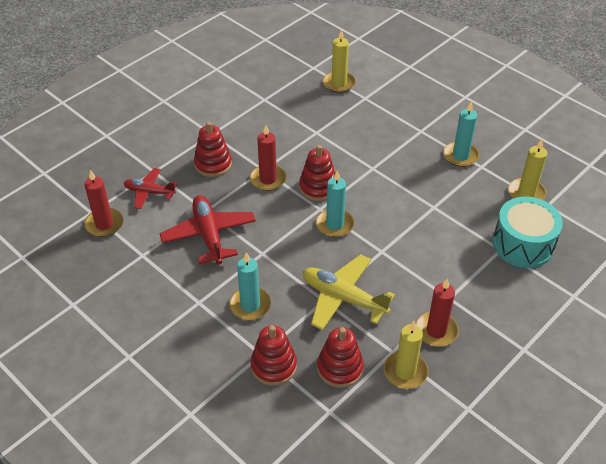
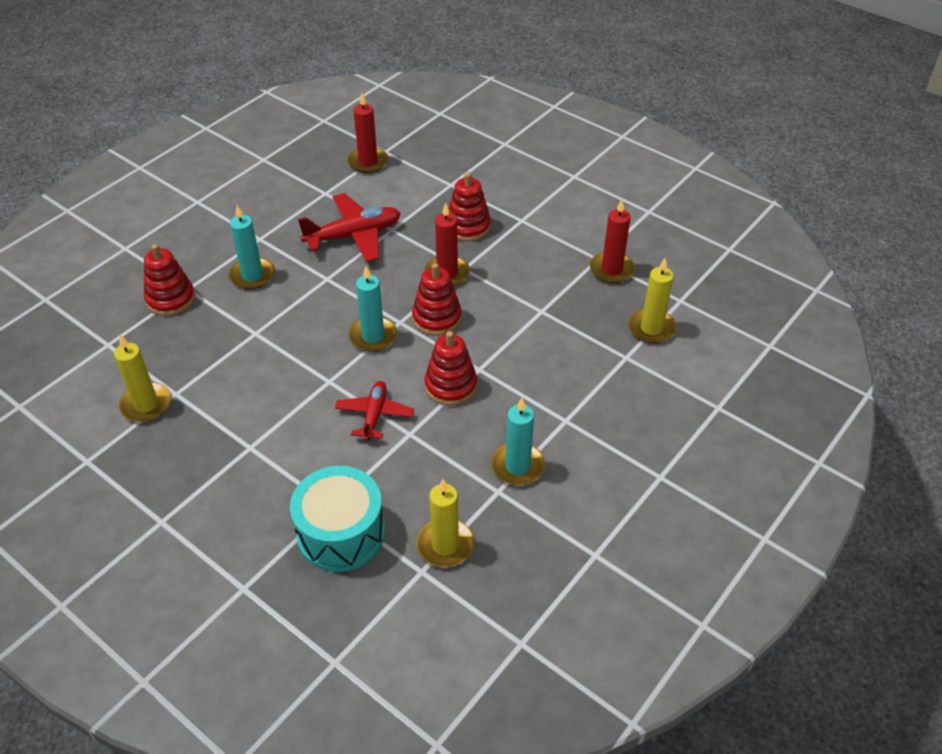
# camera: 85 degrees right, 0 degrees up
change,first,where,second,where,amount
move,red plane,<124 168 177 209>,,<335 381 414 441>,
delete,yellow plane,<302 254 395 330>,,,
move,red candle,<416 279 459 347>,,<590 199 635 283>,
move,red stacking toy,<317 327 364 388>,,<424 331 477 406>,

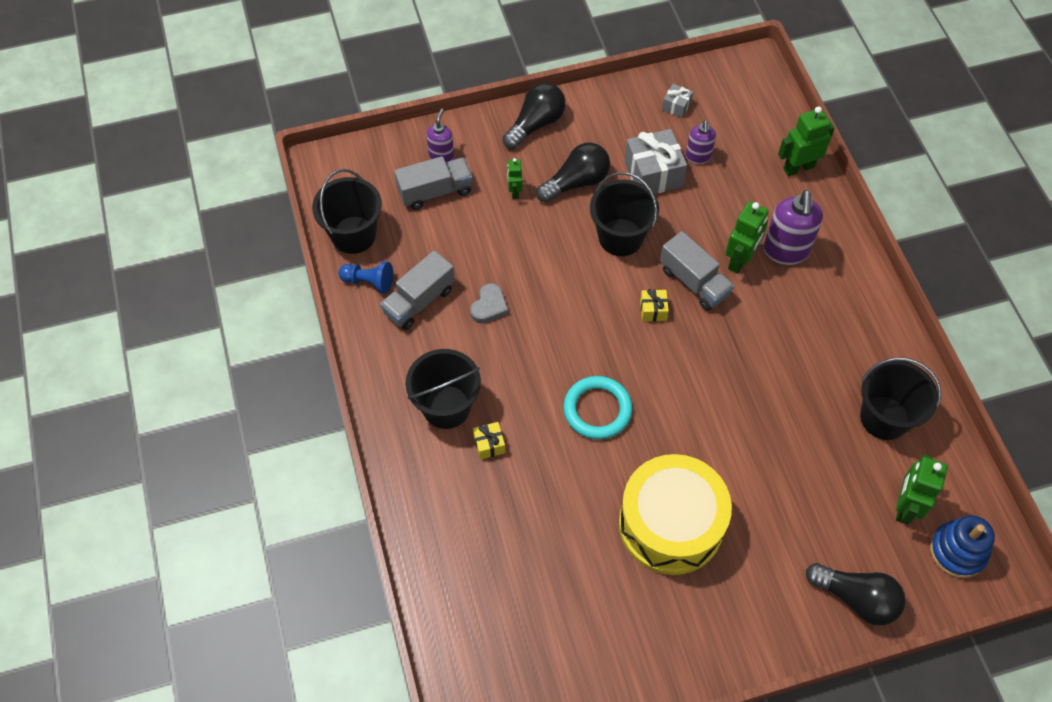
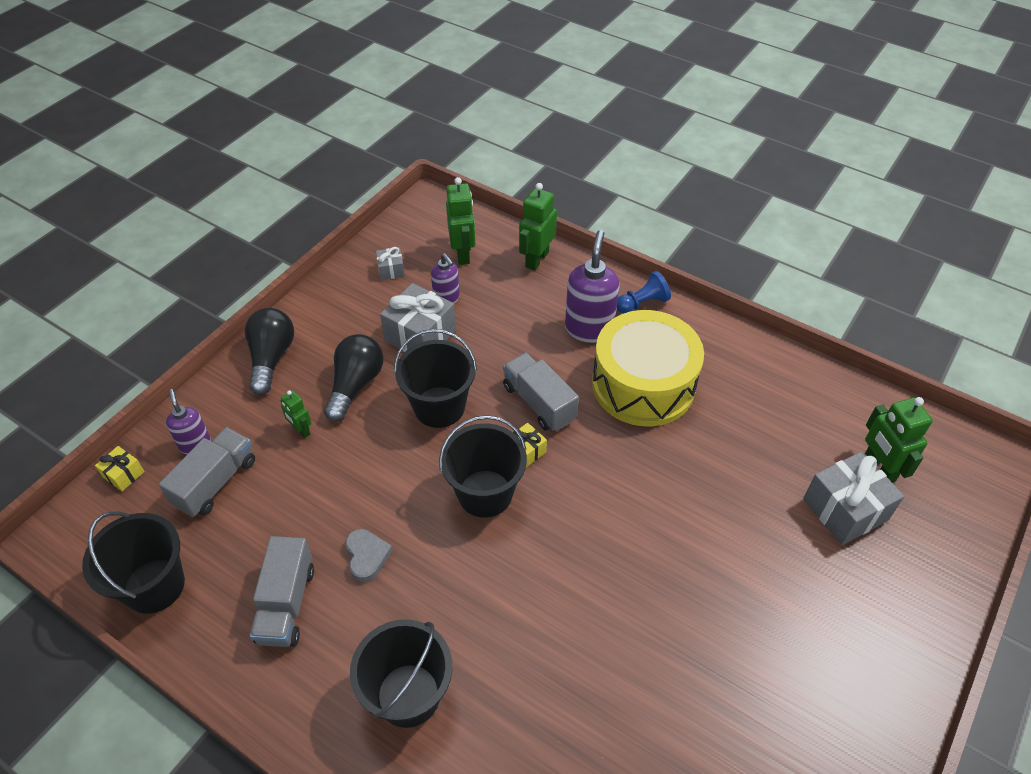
# camera: 40 degrees left, 10 degrees down
change,first,where,second,where,amount
rotate,purple soap dispenser,<763 190 823 265>,,<565 230 619 343>,135 degrees counterclockwise
move,green robot,<725 201 768 274>,,<446 177 475 265>,
rotate,grey truck,<660 231 734 311>,,<503 353 579 431>,135 degrees counterclockwise
move,blue pawn,<338 262 393 294>,,<617 271 671 313>,
move,black bucket,<860 357 941 440>,,<439 415 527 518>,
delete,turquoise ring,<563 376 633 440>,,,
move,yellow gift,<473 422 505 459>,,<95 446 145 491>,
move,yellow drum,<619 454 732 575>,,<592 310 704 426>,
delete,blue stacking toy,<930 516 995 578>,,,
delete,black light bulb,<806 563 906 626>,,,
insert,,,grey gift,<803 451 904 545>,

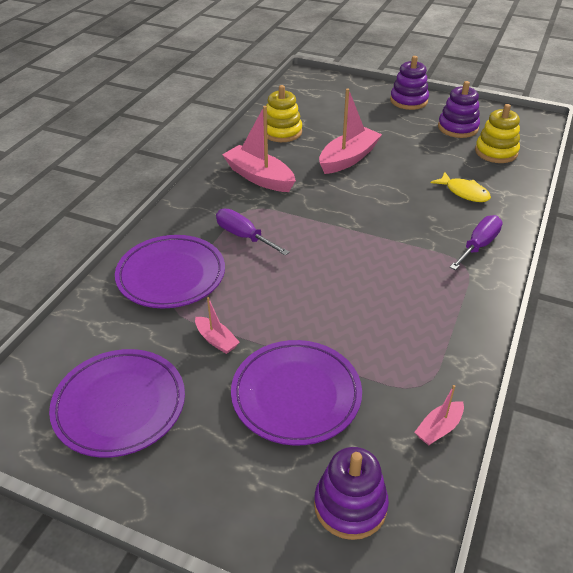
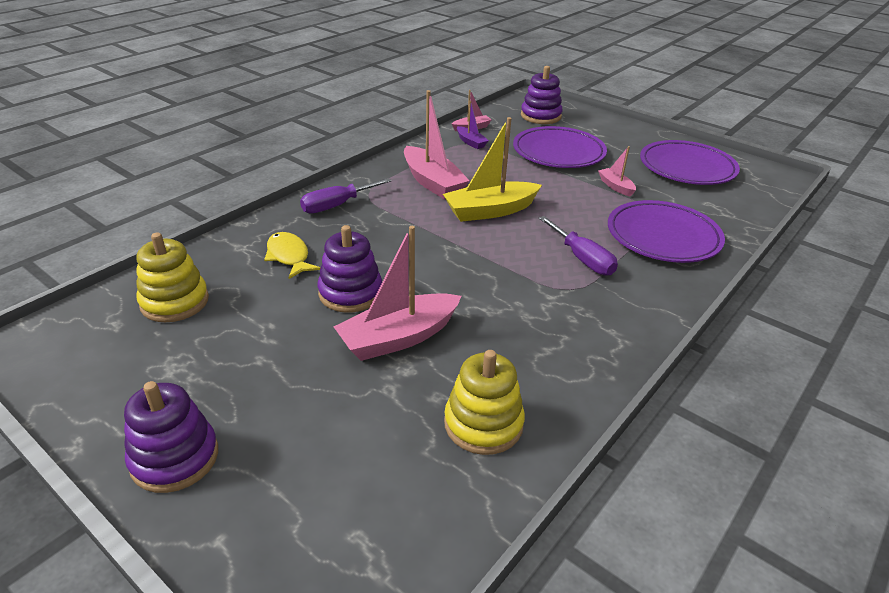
# camera: 165 degrees left, 5 degrees down
change,first,where,second,where,amount
move,purple stacking toy,<438 81 480 138>,,<318 225 382 313>,
move,pink boat,<222 106 296 192>,,<404 90 470 199>,
insert,,,purple boat,<457 101 489 149>,
insert,,,yellow boat,<443 117 542 222>,

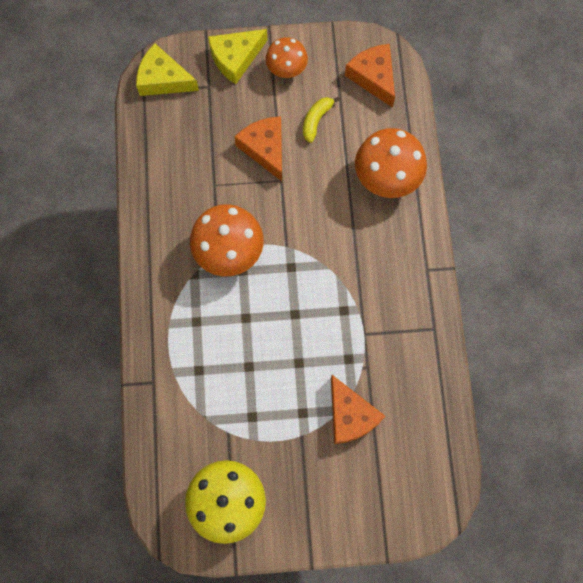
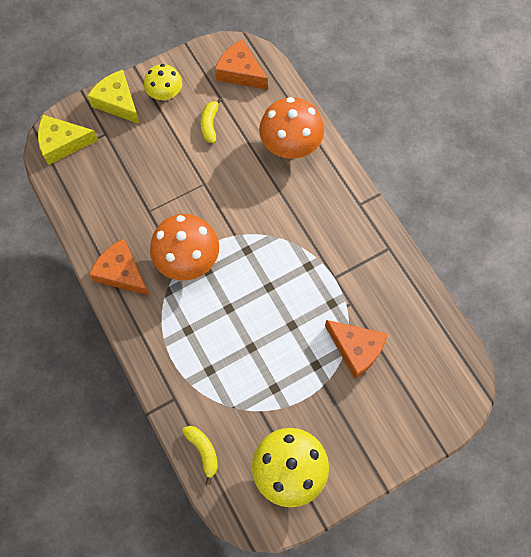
# camera: 25 degrees left, 5 degrees down
change,first,where,second,where,amount
rotate,yellow cheese,<208 29 267 84>,,<87 70 140 124>,105 degrees clockwise
recolor,orange mushroom,<266 37 308 78>,yellow mushroom,<144 64 182 101>,
move,orange cheese,<234 116 282 181>,,<89 239 150 296>,
insert,,,yellow banana,<182 426 218 485>,

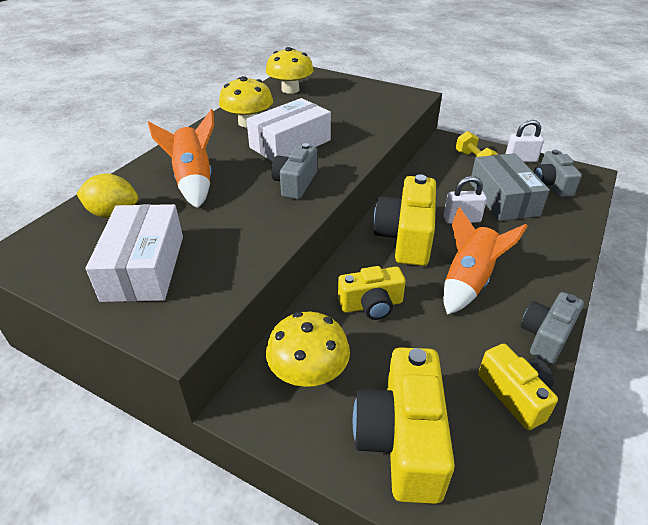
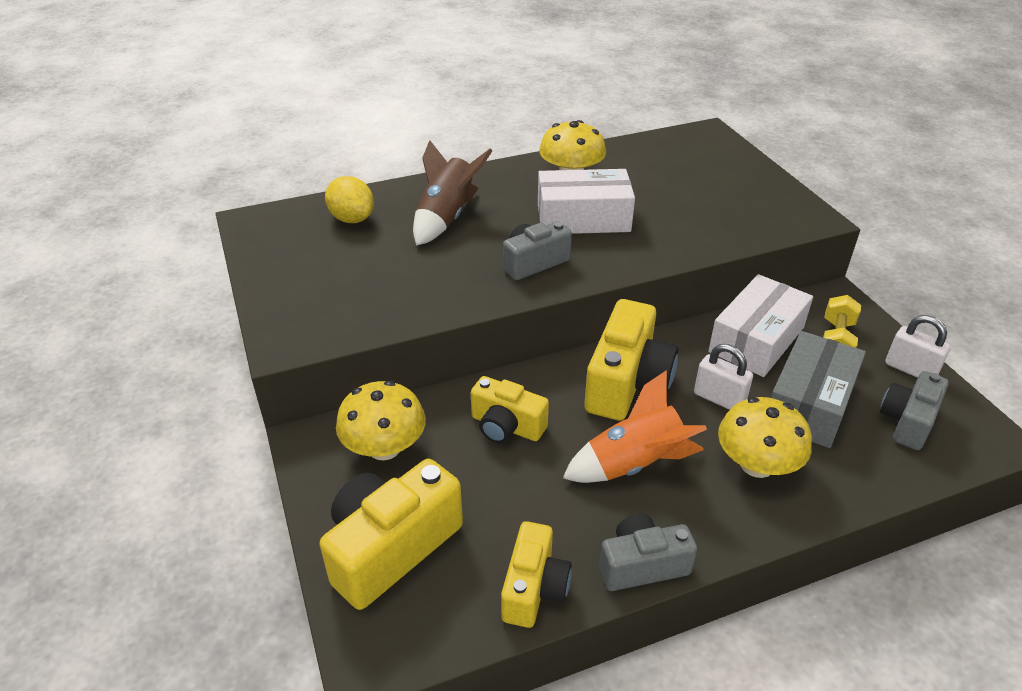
# camera: 40 degrees right, 0 degrees up
change,first,where,second,where,amount
move,yellow mushroom,<266 47 314 94>,,<718 397 812 478>,
recolor,orange rocket,<148 109 214 208>,brown rocket,<413 140 492 246>,
rotate,yellow camera,<373 174 436 266>,,<584 299 678 421>,150 degrees clockwise
move,white box,<86 204 183 302>,,<708 274 813 377>,

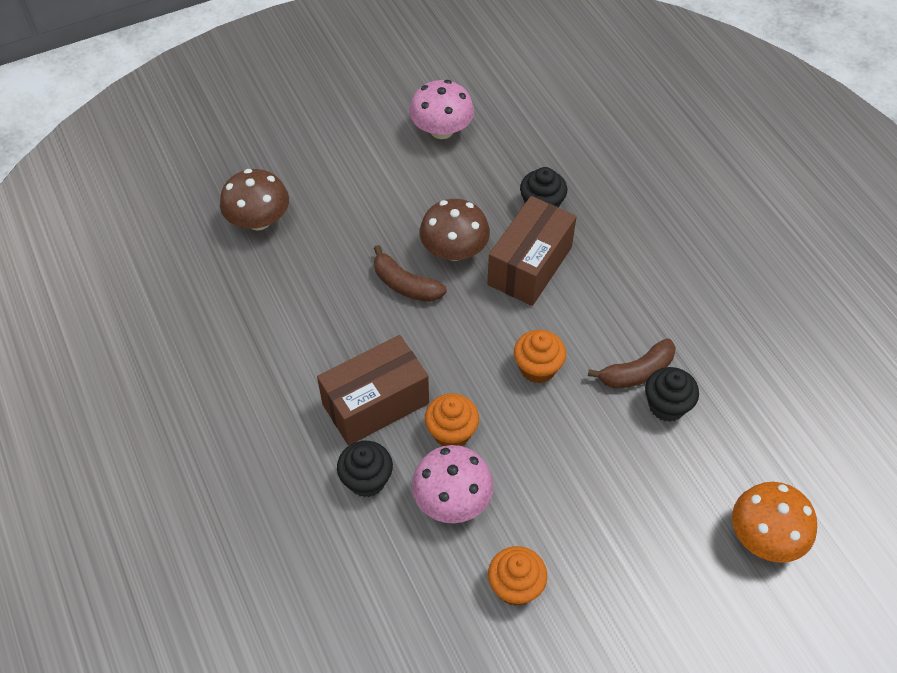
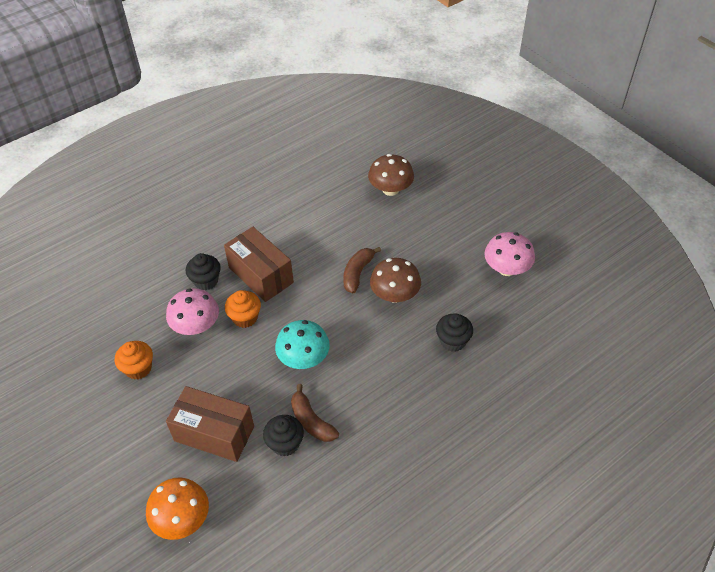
# camera: 80 degrees right, 5 degrees down
change,first,where,second,where,amount
move,brown box,<487 196 577 306>,,<166 386 254 462>,
replace,orange cupcake,<514 330 566 383>,turquoise mushroom,<275 320 330 369>,

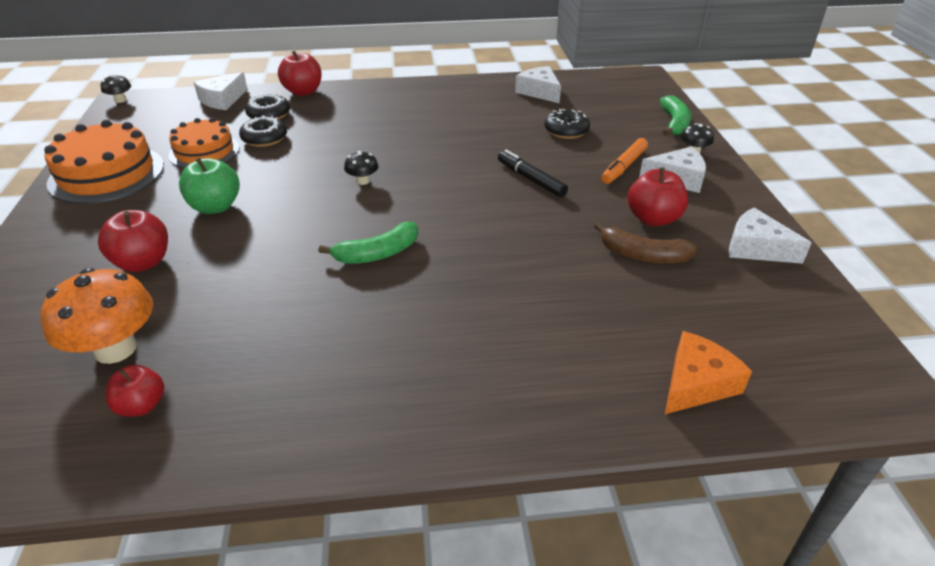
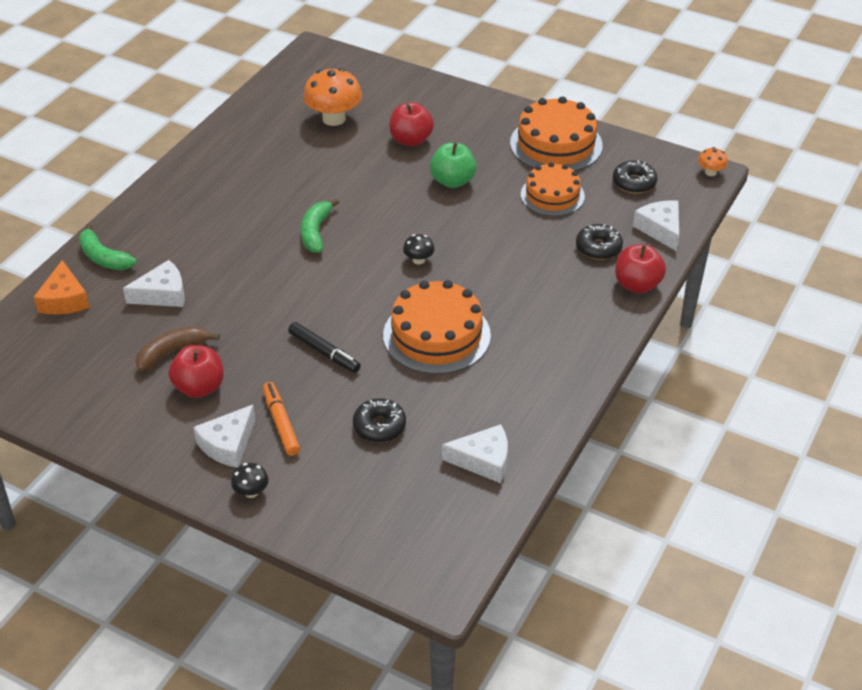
# camera: 125 degrees right, 5 degrees up
change,first,where,second,where,amount
recolor,black mushroom,<101 74 131 103>,orange mushroom,<698 147 728 176>,
move,green banana,<660 95 691 136>,,<79 223 136 270>,
move,black donut,<239 115 287 147>,,<613 160 657 194>,
rotate,black marker,<498 150 568 197>,,<288 322 361 373>,45 degrees clockwise
move,white cheese,<729 208 811 264>,,<123 260 185 307>,
delete,red apple,<106 365 164 417>,,,
insert,,,orange cake,<383 280 491 374>,

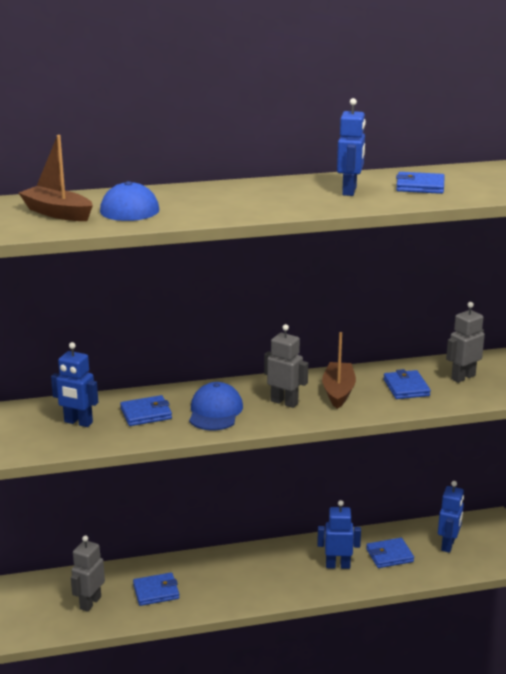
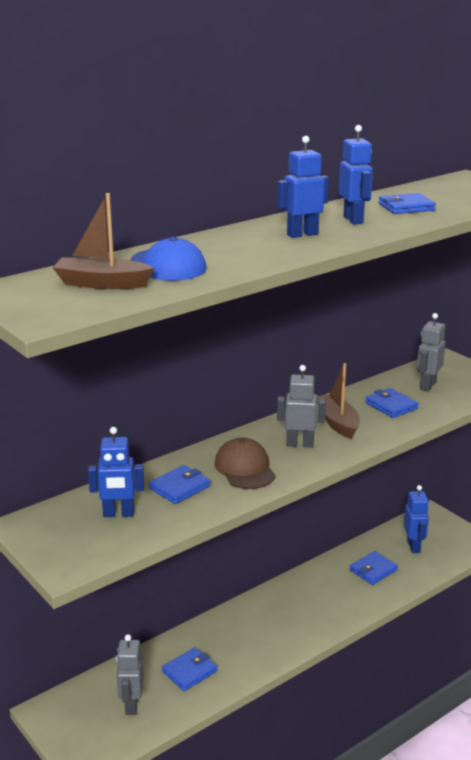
# camera: 25 degrees left, 0 degrees up
change,first,where,second,where,amount
recolor,blue cap,<189 382 243 430>,brown cap,<214 437 276 489>,
move,blue robot,<317 500 361 569>,,<277 136 329 238>,

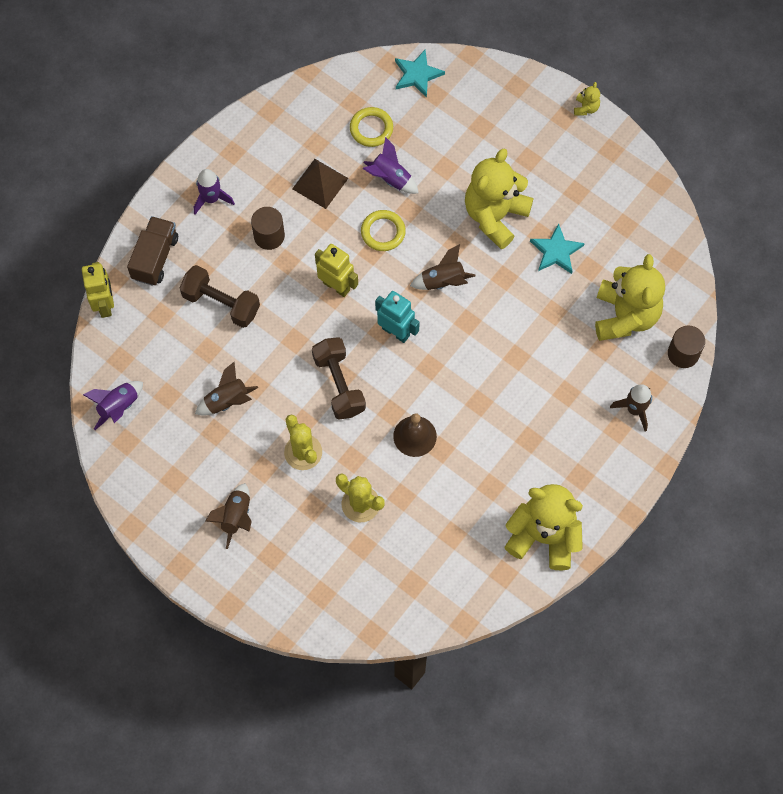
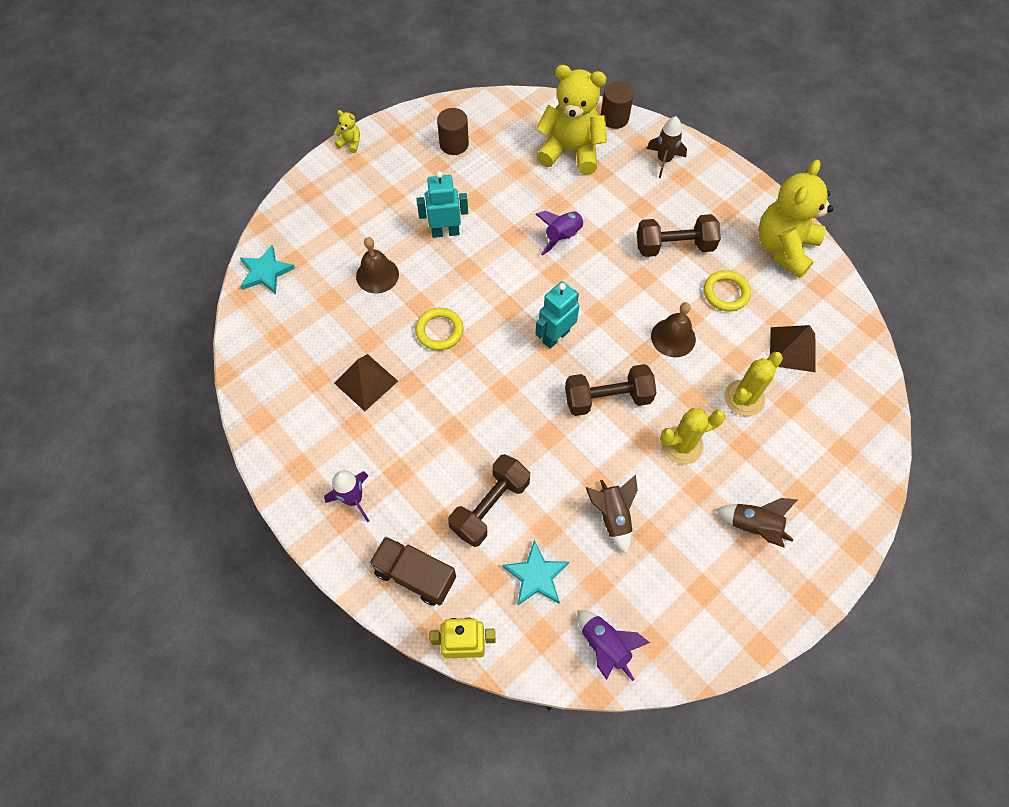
# camera: 80 degrees left, 5 degrees down
change,first,where,second,where,amount
move,yellow ring,<350 107 393 147>,,<704 270 751 311>,
move,purple rocket,<363 137 419 194>,,<536 211 586 256>,
replace,yellow teddy bear,<465 148 533 249>,turquoise robot,<417 171 468 238>,
move,brown cylinder,<251 207 285 250>,,<437 108 469 155>,
move,turquoise star,<530 223 585 274>,,<502 540 569 606>,
delete,yellow robot,<315 244 358 297>,,,
delete,brown rocket,<410 244 475 290>,,,
insert,,,brown dumbbell,<637 214 721 257>,
insert,,,brown bell,<356 237 399 294>,
insert,,,brown pyramid,<770 325 815 372>,

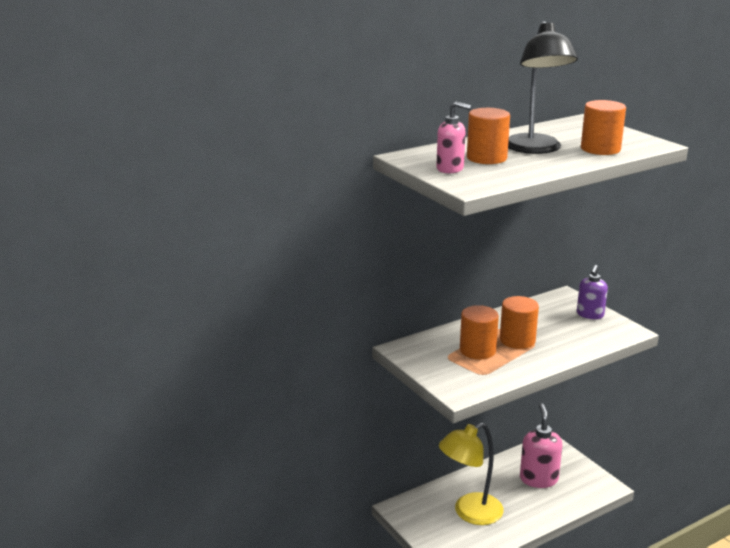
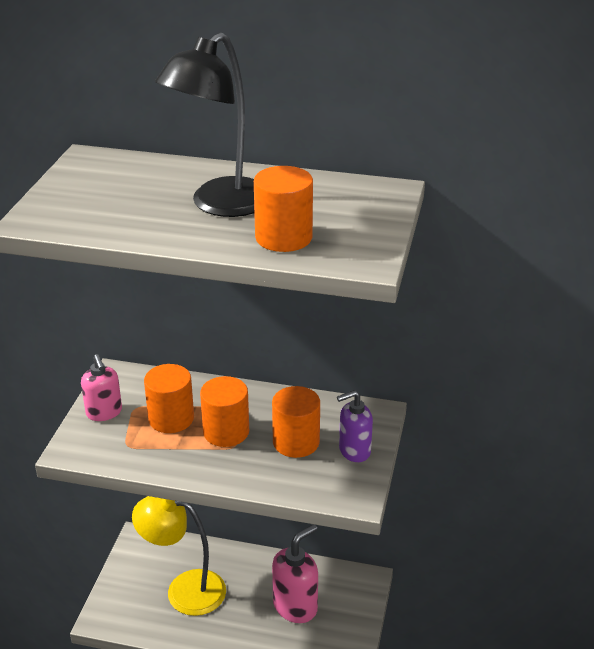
# camera: 45 degrees right, 10 degrees up
change,first,where,second,where,amount
move,pink soap dispenser,<436 101 471 173>,,<81 354 122 421>,
move,orange cylinder,<467 108 510 164>,,<272 386 320 458>,

